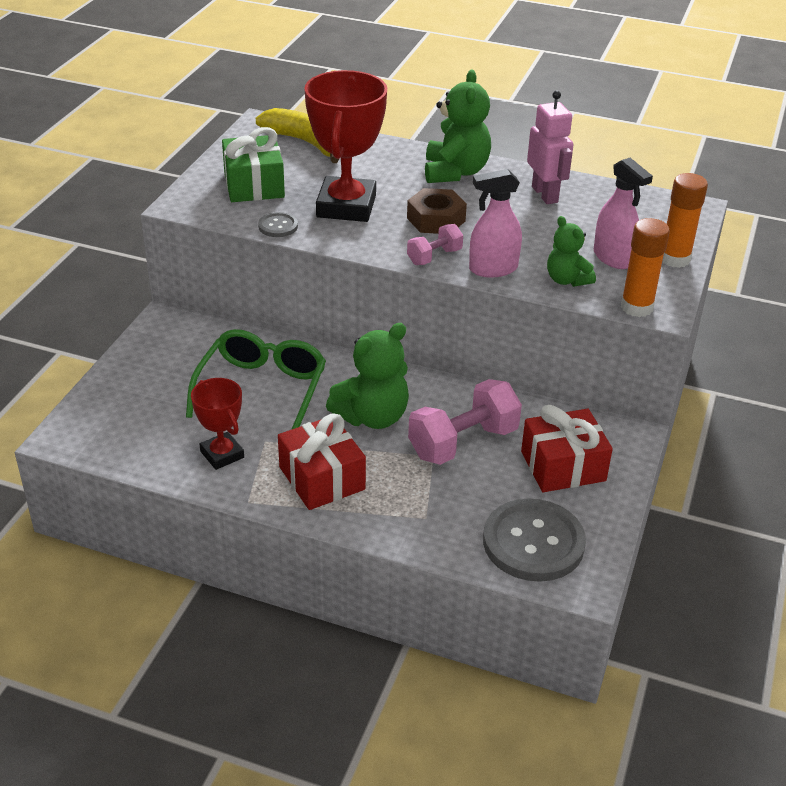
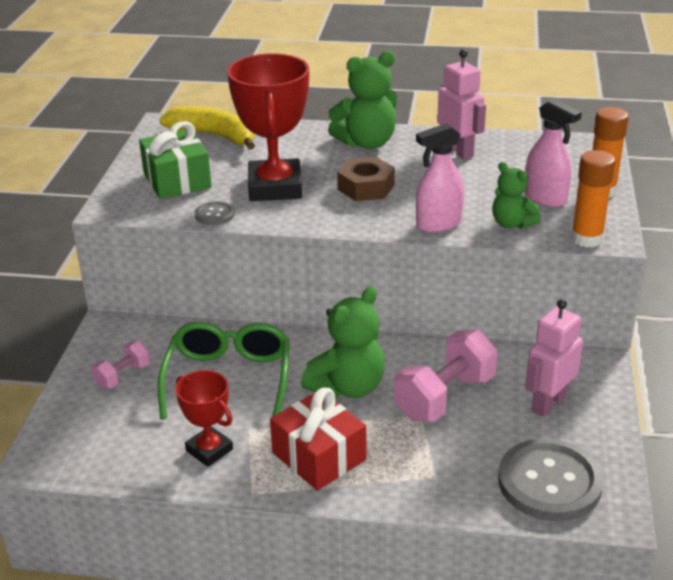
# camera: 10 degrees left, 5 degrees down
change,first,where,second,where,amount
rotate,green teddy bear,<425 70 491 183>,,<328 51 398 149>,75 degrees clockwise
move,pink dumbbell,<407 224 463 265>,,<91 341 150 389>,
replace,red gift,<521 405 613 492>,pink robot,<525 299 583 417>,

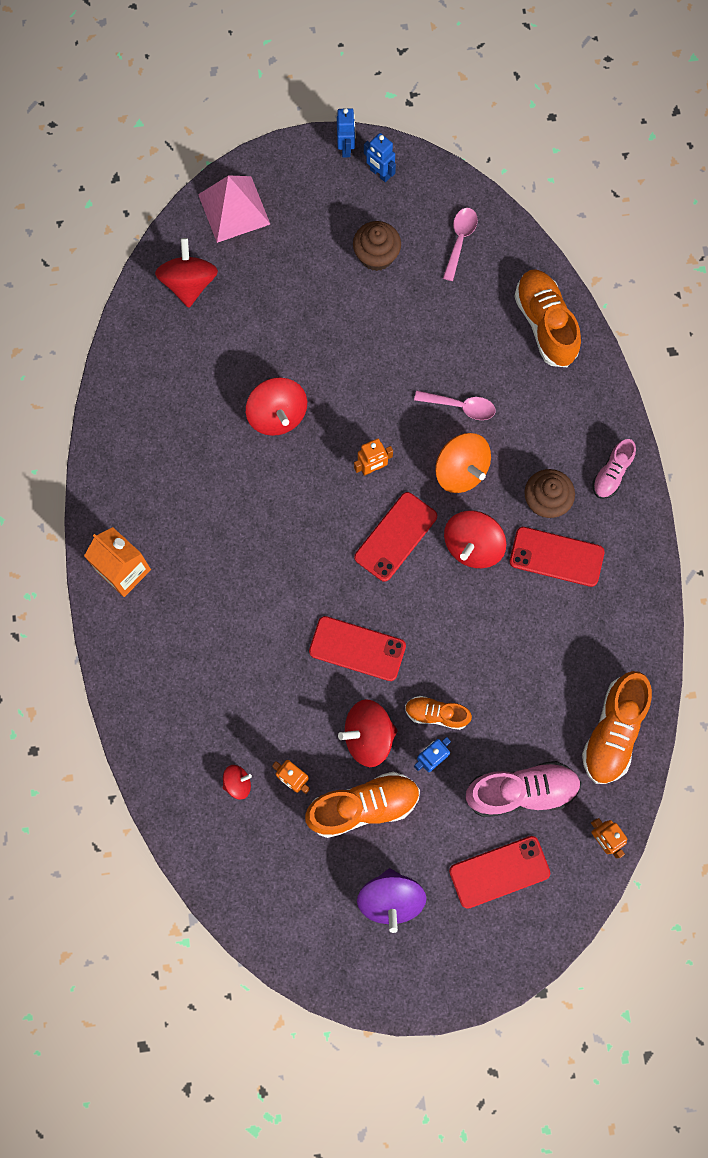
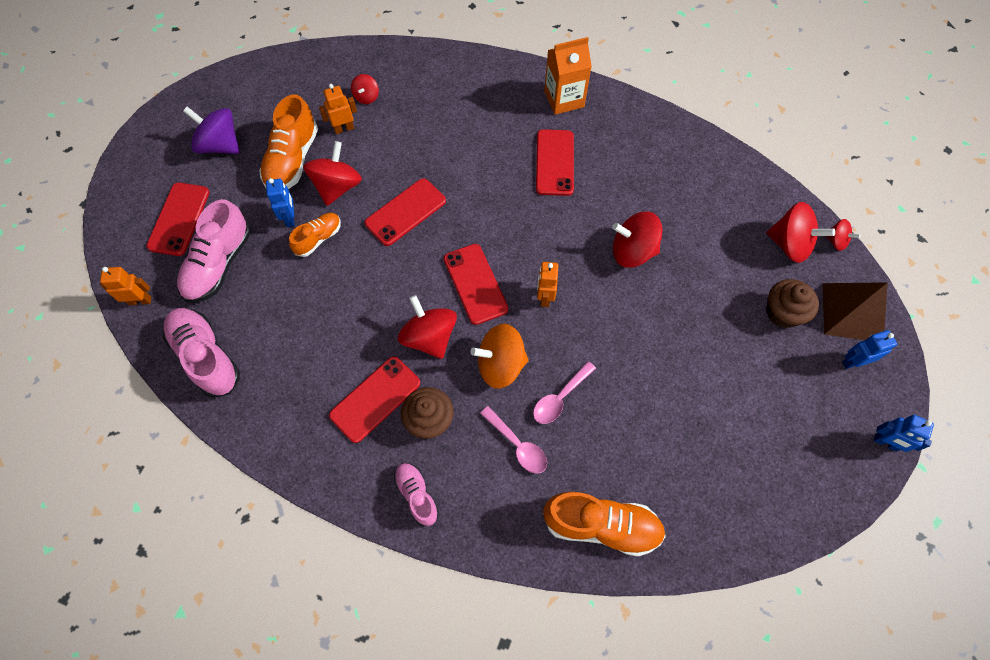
# camera: 120 degrees right, 10 degrees down
change,first,where,second,where,amount
move,blue robot,<364 133 396 182>,,<842 330 897 369>,
recolor,pink pyramid,<198 175 270 243>,brown pyramid,<823 282 888 340>,
move,pink spoon,<443 208 478 281>,,<480 406 547 474>,
move,brown cupcake,<353 221 401 271>,,<766 279 819 328>,
recolor,orange shoe,<582 671 652 784>,pink shoe,<163 308 240 398>,
insert,,,red phone,<536 129 574 196>,
insert,,,red spinning top,<826 219 861 251>,

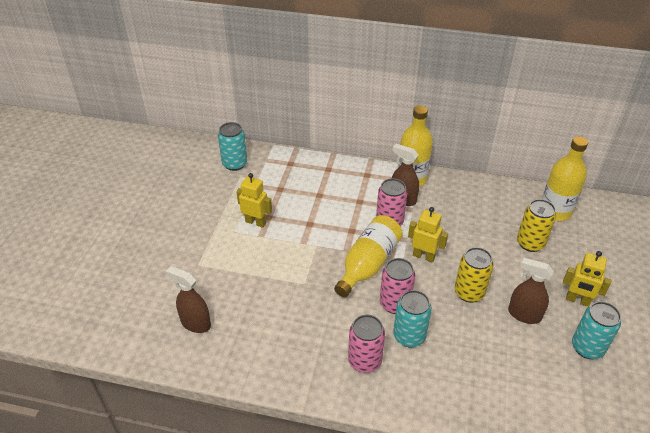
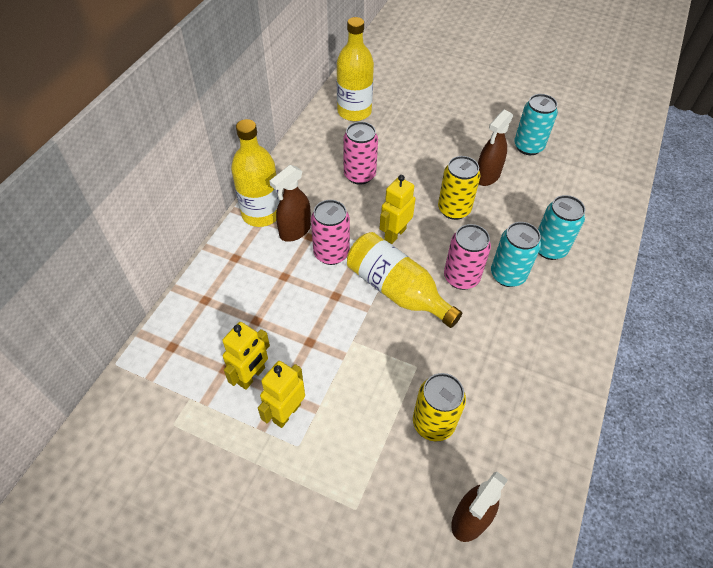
# camera: 80 degrees left, 10 degrees up
change,first,where,second,where,amount
move,turquoise can,<218 122 247 171>,,<538 195 585 260>,
move,yellow can,<517 199 556 252>,,<413 373 466 441>,
move,yellow robot,<563 251 612 307>,,<222 322 270 390>,
move,pink can,<348 315 385 373>,,<343 122 378 185>,

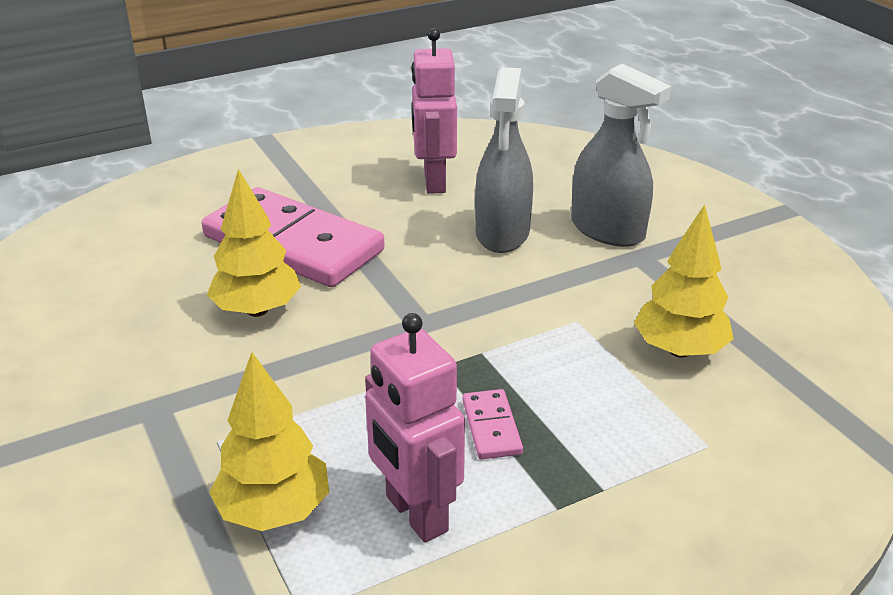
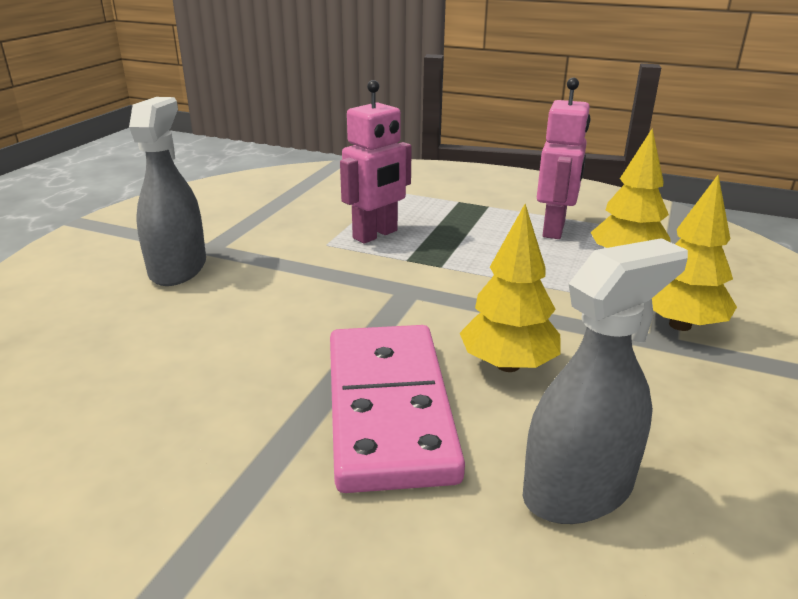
# camera: 130 degrees left, 5 degrees down
change,first,where,second,where,amount
move,pink robot,<411 28 457 194>,,<340 80 412 244>,
move,grey spray bottle,<475 67 533 253>,,<523 238 688 524>,
move,yellow tree,<634 204 734 358>,,<652 175 737 331>,
delete,pink domino,<462 389 523 459>,,,

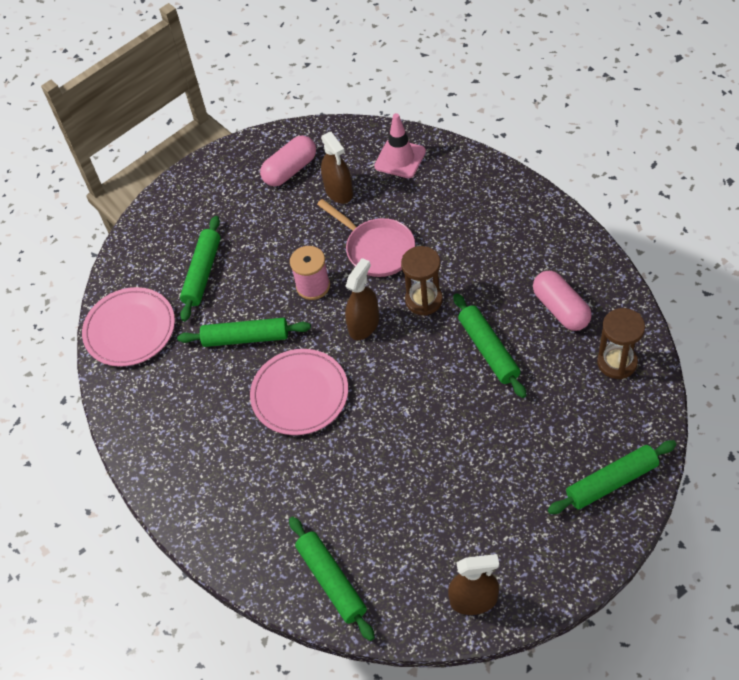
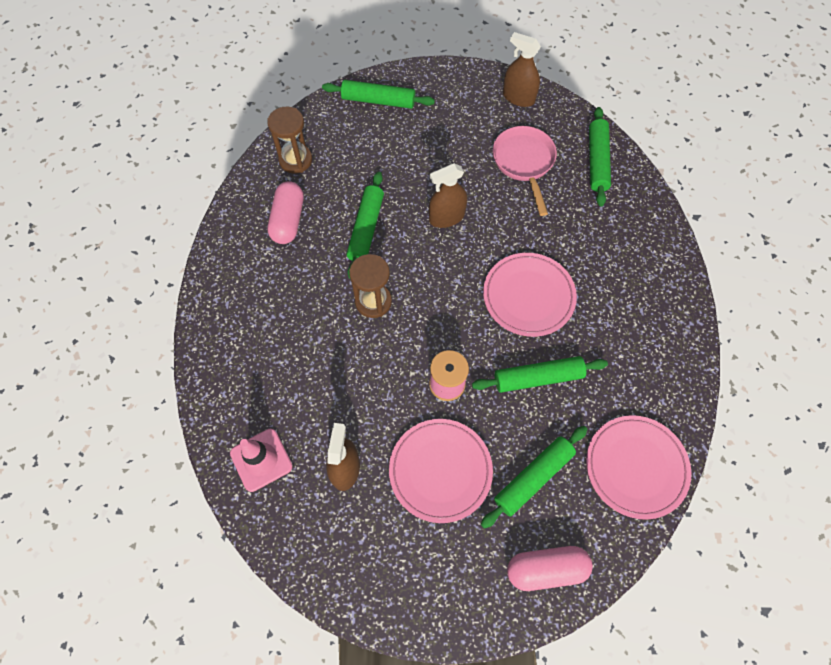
# camera: 150 degrees left, 10 degrees up
change,first,where,second,where,amount
move,pink capsule,<260 135 316 187>,,<507 546 593 591>,
move,pink pan,<317 199 415 277>,,<493 126 557 216>,
move,brown spray bottle,<345 258 379 340>,,<429 163 467 228>,
rotate,green rolling pin,<177 318 311 347>,,<472 356 608 393>,45 degrees counterclockwise
insert,,,pink plate,<389 419 493 523>,

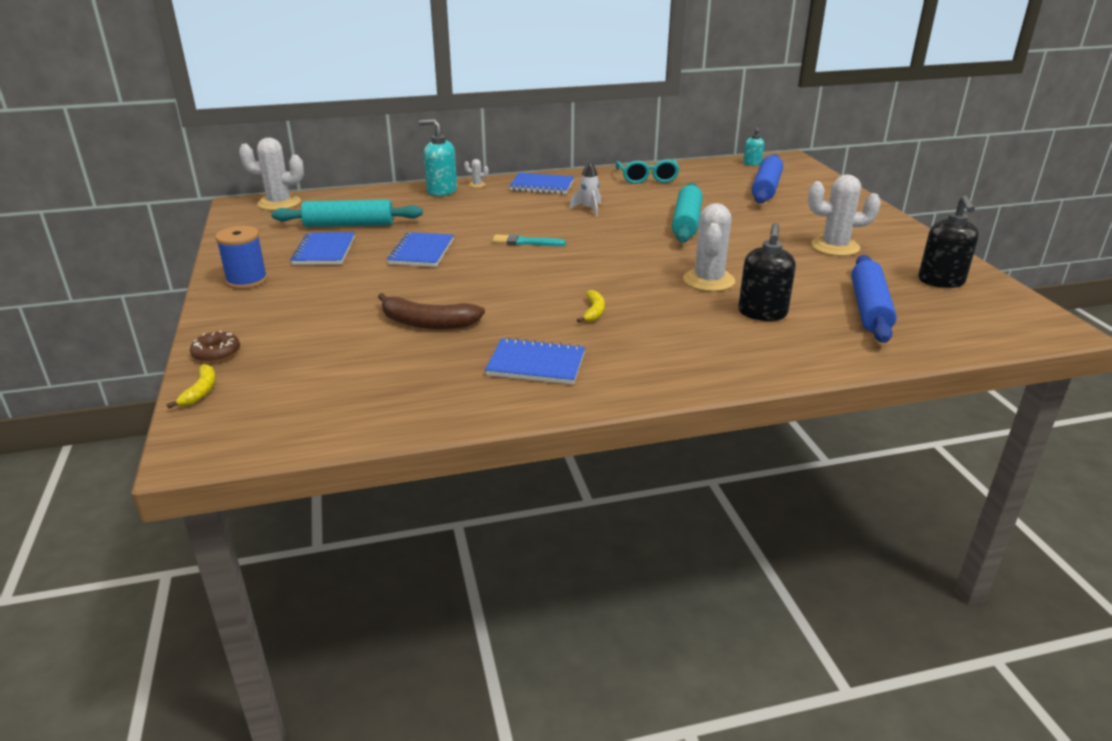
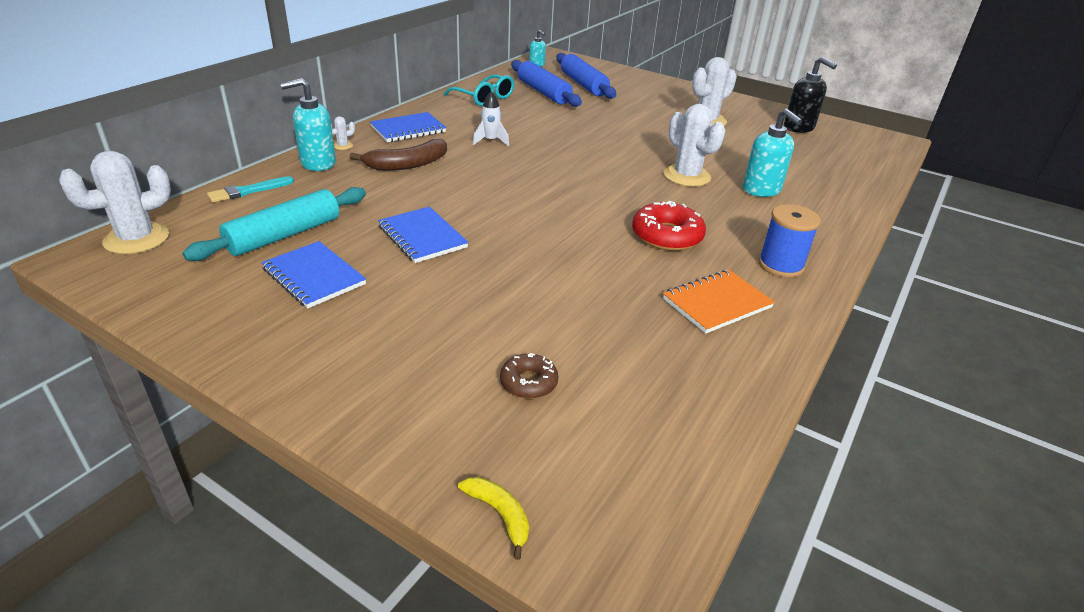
# camera: 45 degrees left, 5 degrees up
change,first,where,second,where,amount
delete,turquoise rolling pin,<672 183 703 243>,,,
recolor,black soap dispenser,<738 223 796 321>,turquoise soap dispenser,<743 109 802 197>,
move,blue spool,<215 226 268 289>,,<758 204 821 278>,
move,turquoise brush,<492 234 566 246>,,<207 176 294 203>,
move,blue rolling pin,<851 255 897 343>,,<511 60 582 107>,
replace,yellow banana,<577 290 605 323>,red donut,<632 201 706 251>,
move,brown banana,<378 293 485 329>,,<350 139 447 171>,
move,brown donut,<190 331 240 363>,,<500 353 559 399>,
recolor,blue notebook,<485 337 585 385>,orange notebook,<663 270 775 334>,

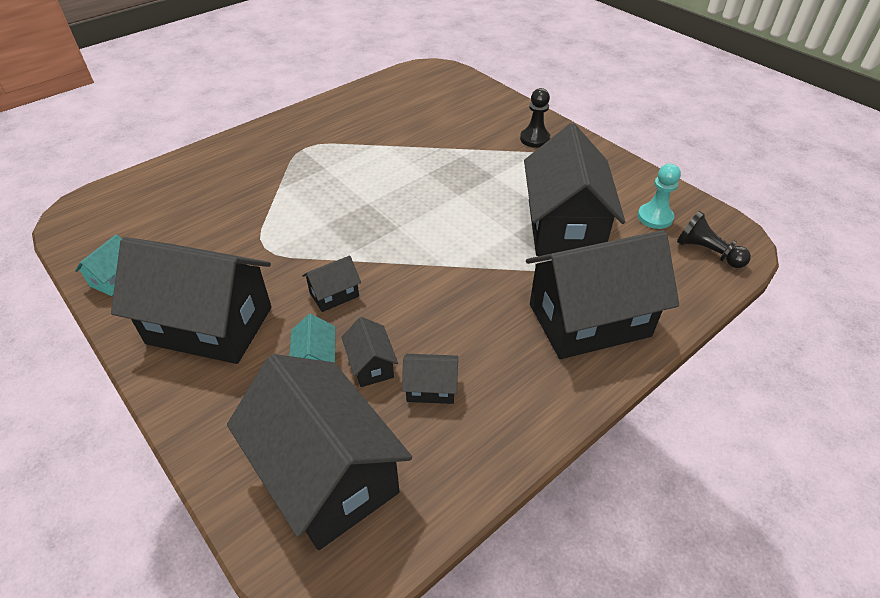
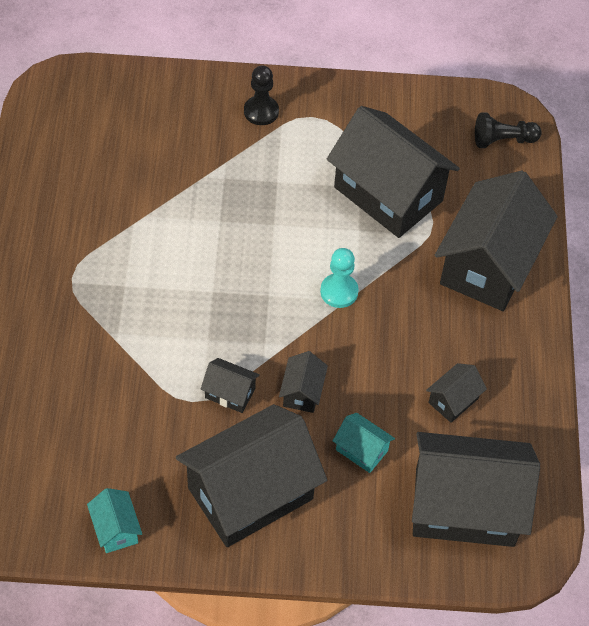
# camera: 50 degrees left, 10 degrees up
change,first,where,second,where,amount
move,turquoise pawn,<637 164 681 229>,,<320 248 359 308>,
move,black house,<341 317 398 387>,,<201 358 260 413>,

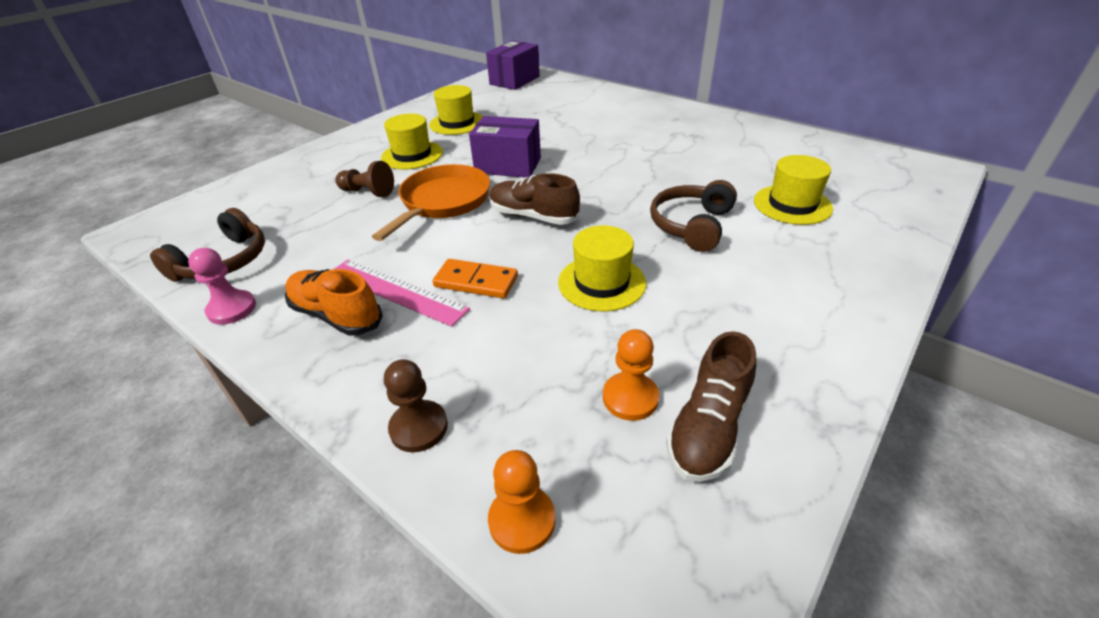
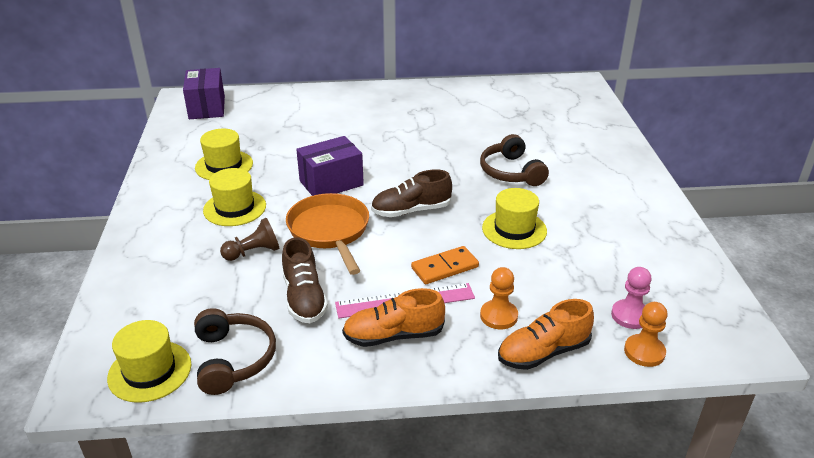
# camera: 45 degrees left, 5 degrees down
change,first,where,second,where,amount
move,yellow hat,<754 155 833 225>,,<107 320 191 403>,
move,pink pawn,<188 248 256 325>,,<611 267 652 329>,
move,orange pawn,<603 329 659 421>,,<480 267 518 329>,
move,brown shoe,<666 331 757 482>,,<282 237 328 323>,
replace,brown pawn,<384 359 448 453>,orange shoe,<498 299 594 370>,

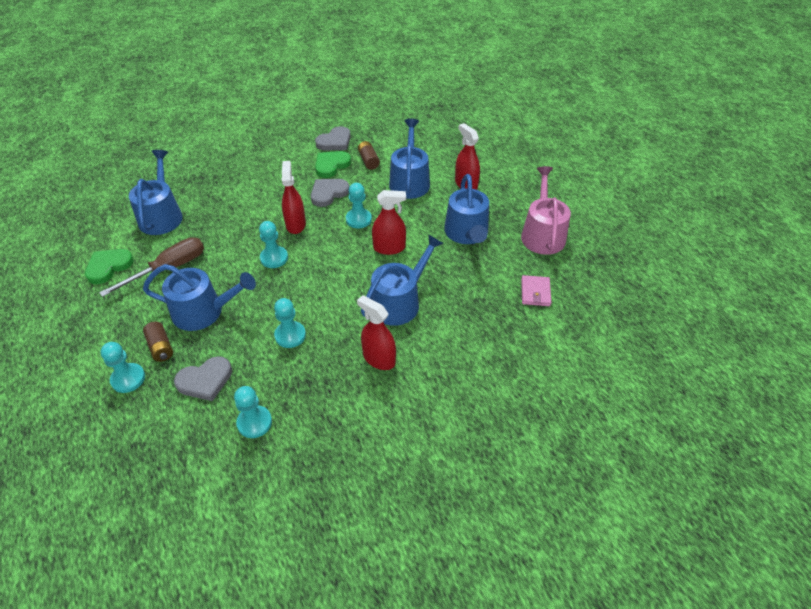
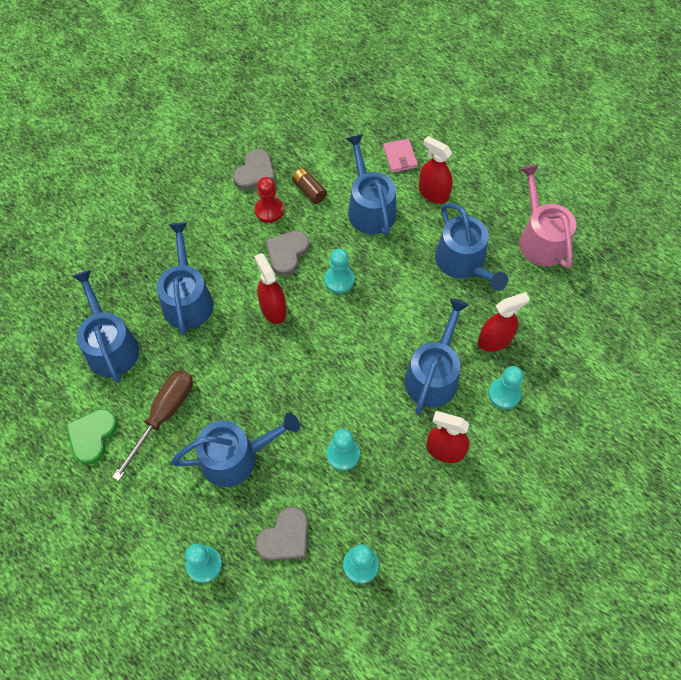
# camera: 20 degrees left, 15 degrees up
change,first,where,second,where,amount
replace,green heart,<315 151 351 178>,red pawn,<255 177 284 223>,
move,red spray bottle,<372 190 406 255>,,<478 292 530 352>,
move,turquoise pawn,<259 221 288 268>,,<488 366 523 409>,
move,pink wallet,<521 275 551 306>,,<383 139 418 173>,
delete,brown battery,<143 322 173 362>,,,
insert,,,blue watering can,<157 223 213 335>,

